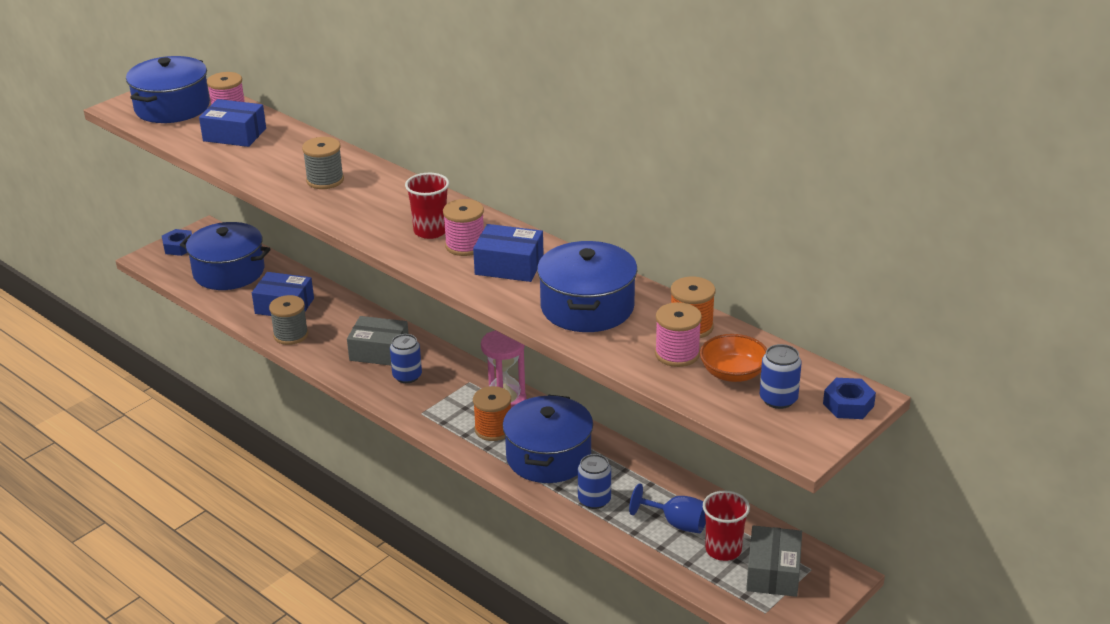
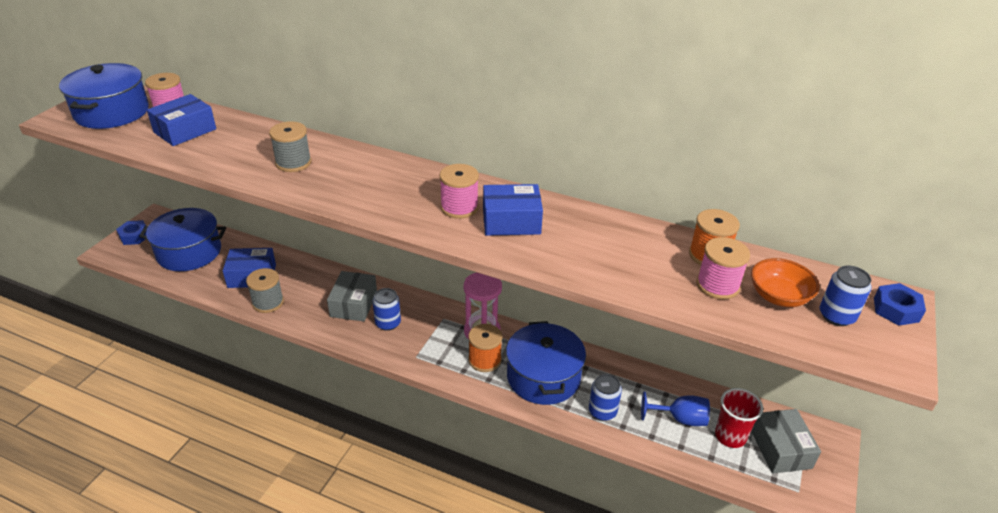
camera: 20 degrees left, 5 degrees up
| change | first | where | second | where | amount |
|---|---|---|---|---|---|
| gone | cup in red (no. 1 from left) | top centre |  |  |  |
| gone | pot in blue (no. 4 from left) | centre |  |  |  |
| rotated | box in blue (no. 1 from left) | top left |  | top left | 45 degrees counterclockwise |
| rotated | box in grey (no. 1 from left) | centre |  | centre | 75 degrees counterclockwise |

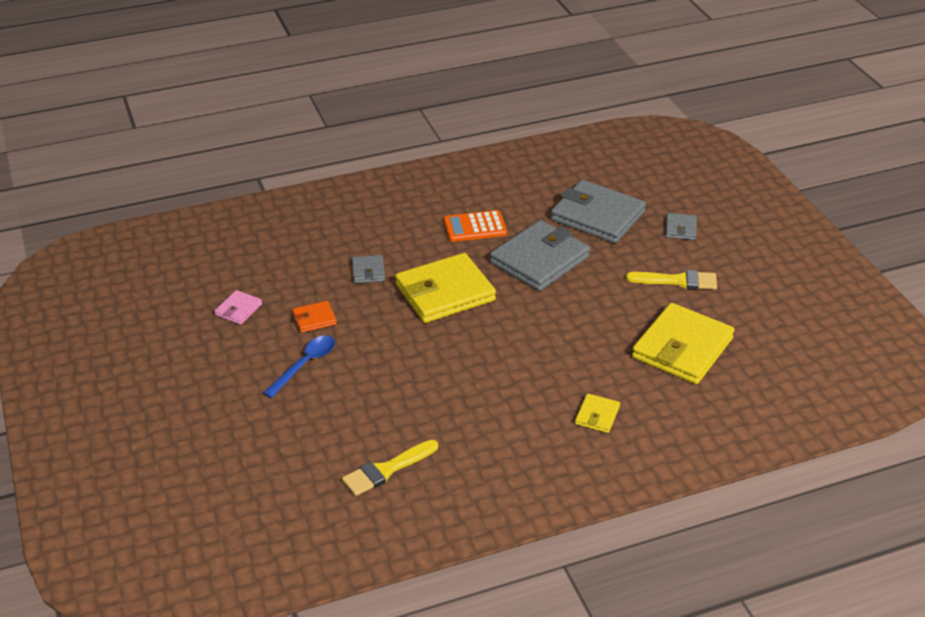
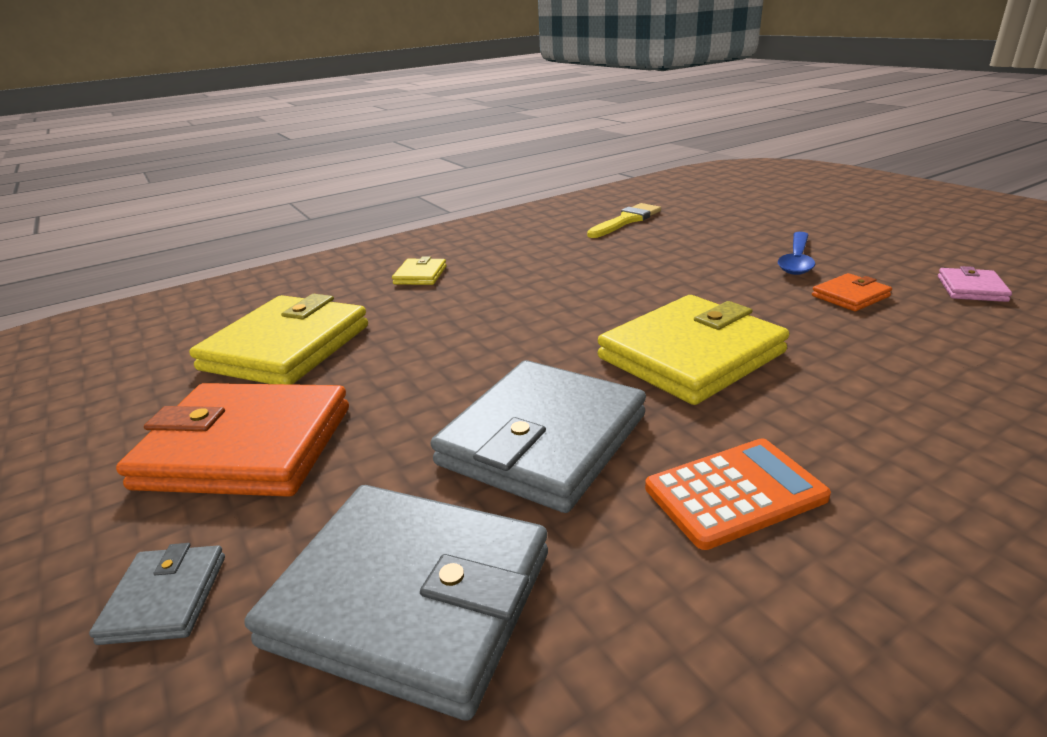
camera: 170 degrees right, 10 degrees down
| change | first | where | second | where | amount |
|---|---|---|---|---|---|
| gone | wallet in grey (no. 1 from left) | centre |  |  |  |
| swapped | brush in yellow (no. 2 from left) | middle right | wallet in orange (no. 1 from left) | middle left |  |

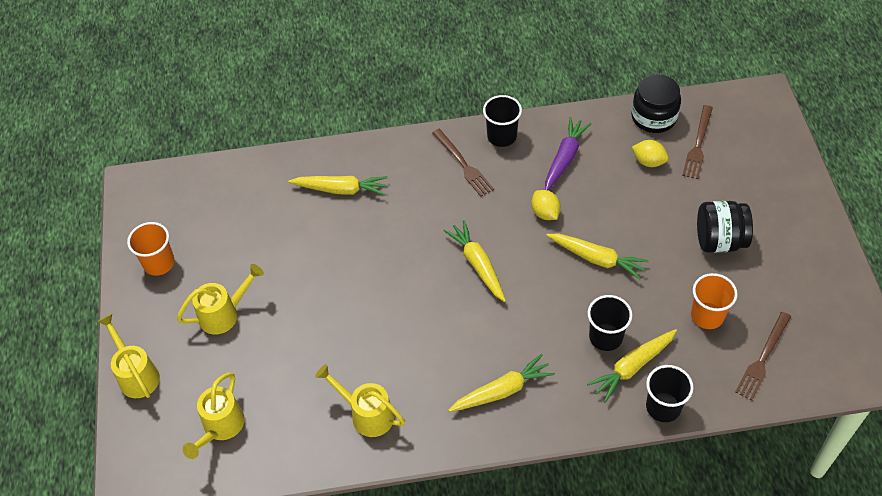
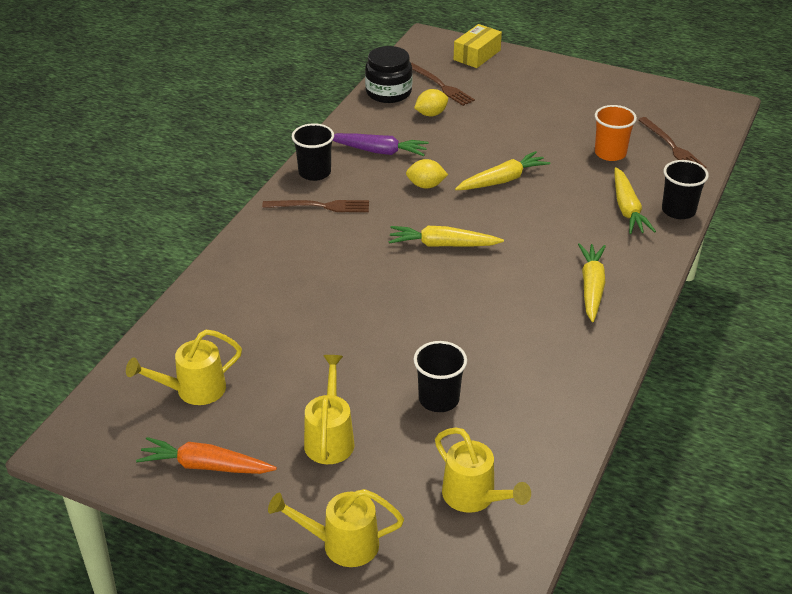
camera: 60 degrees left, 15 degrees down
| change | first | where | second | where | amount |
|---|---|---|---|---|---|
| gone | carrot in yellow (no. 1 from left) | centre |  |  |  |
| gone | jar in black (no. 2 from left) | middle right |  |  |  |
| new |  |  | box in yellow | top centre |  |
| shifted | watering can in yellow (no. 4 from left in the first image) | bottom centre | watering can in yellow (no. 1 from left) | middle left |  |
| shifted | cup in black (no. 2 from left) | middle right |  | centre |  |
| swapped | cup in orange (no. 1 from left) | middle left | carrot in orange | bottom left |  |
| rotated | carrot in purple | top centre |  | top centre | 135 degrees clockwise |

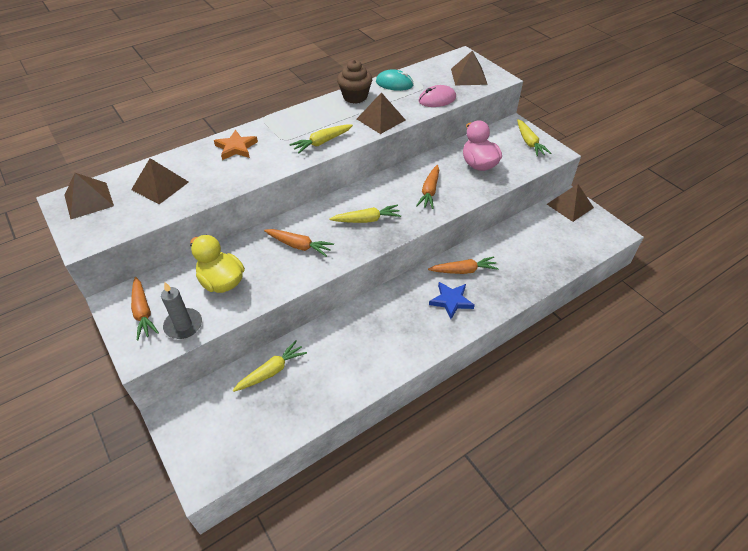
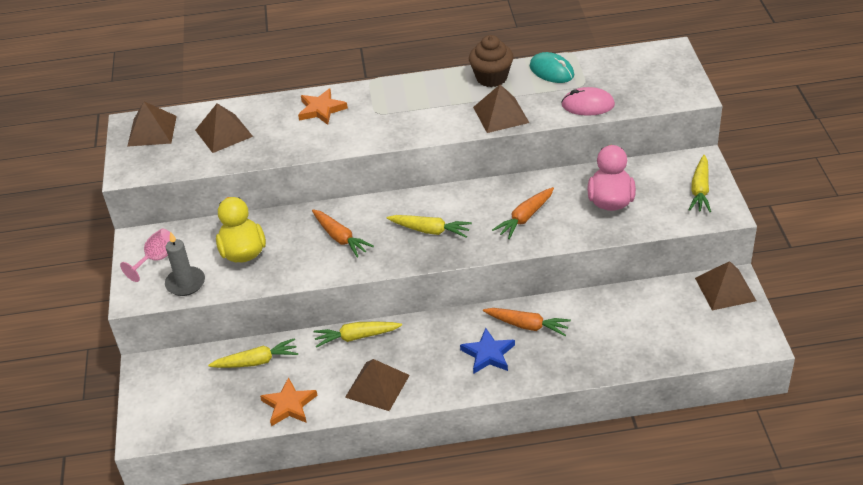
camera: 30 degrees right, 5 degrees down
| change | first | where | second | where | amount |
|---|---|---|---|---|---|
| new |  |  | star in orange (no. 1 from left) | bottom centre |  |
| shifted | carrot in yellow (no. 2 from left) | top centre |  | bottom centre |  |
| shifted | pyramid in brown (no. 4 from left in the first image) | top centre | pyramid in brown (no. 3 from left) | bottom centre |  |
| swapped | carrot in orange (no. 1 from left) | middle left | goblet in pink | middle left |  |

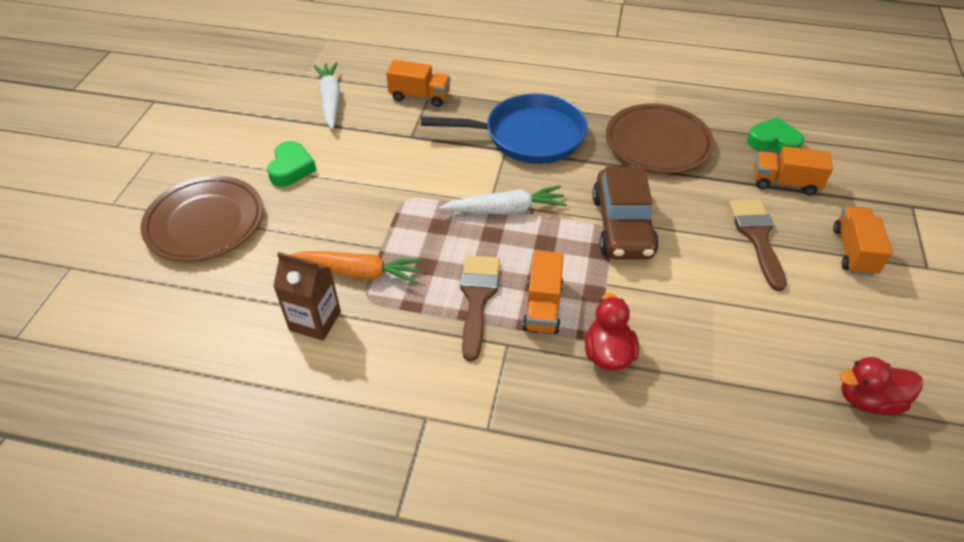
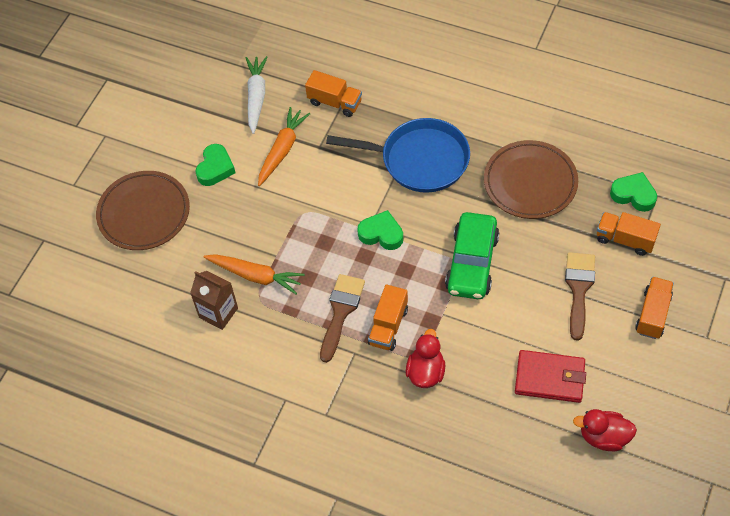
camera: 15 degrees right, 10 degrees up
| change | first | where | second | where | amount |
|---|---|---|---|---|---|
| new |  |  | carrot in orange (no. 2 from left) | top centre |  |
| new |  |  | wallet in red | bottom right |  |
| swapped | carrot in white (no. 2 from left) | centre | heart in green (no. 2 from left) | centre |  |
| repainted | car in brown | centre | car in green | centre |  |

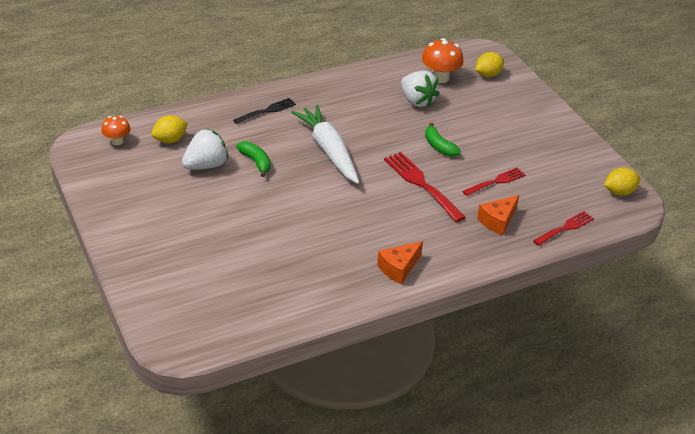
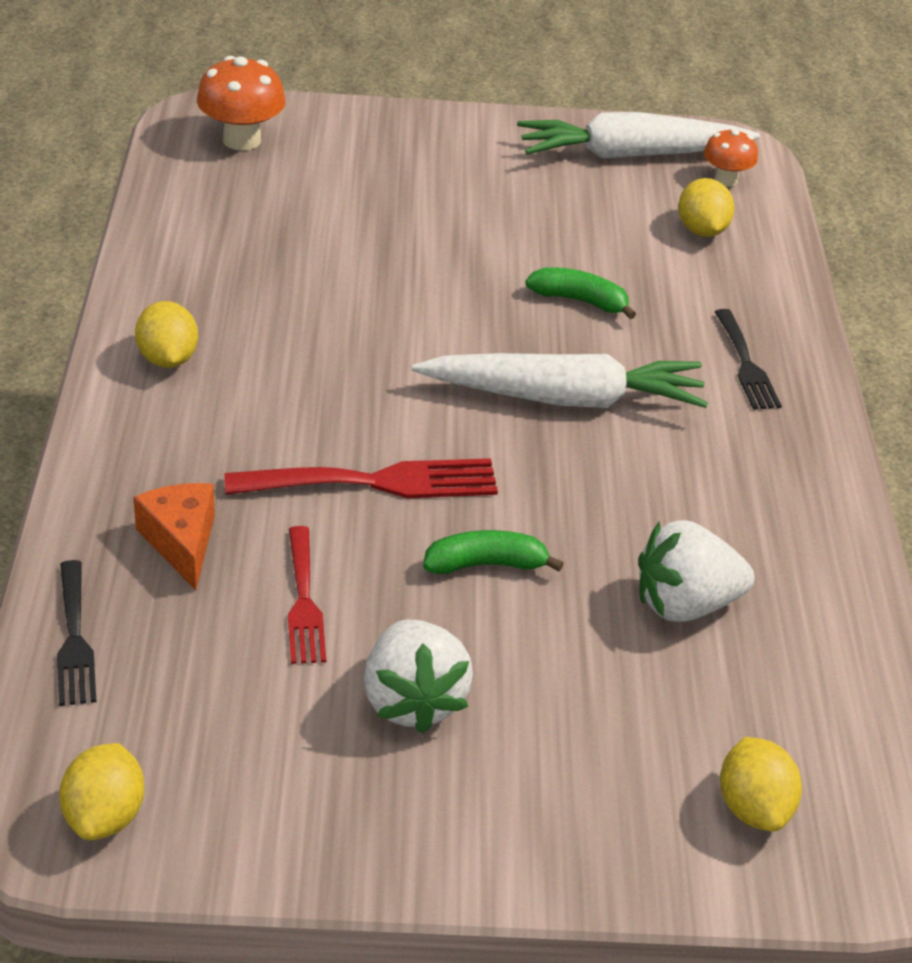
camera: 115 degrees right, 0 degrees up
| change | first | where | second | where | amount |
|---|---|---|---|---|---|
| new |  |  | carrot in white (no. 2 from left) | top right |  |
| shifted | strawberry in white (no. 1 from left) | middle left |  | bottom centre |  |
| shifted | mushroom in orange (no. 2 from left in the first image) | top centre | mushroom in orange (no. 1 from left) | top left |  |
| swapped | cheese in orange (no. 1 from left) | centre | lemon in yellow (no. 2 from left) | middle left |  |
| repainted | fork in red (no. 3 from left) | middle right | fork in black (no. 1 from left) | middle left |  |
| rotated | banana in green (no. 1 from left in the first image) | centre | banana in green (no. 2 from left) | top centre | 150 degrees counterclockwise |

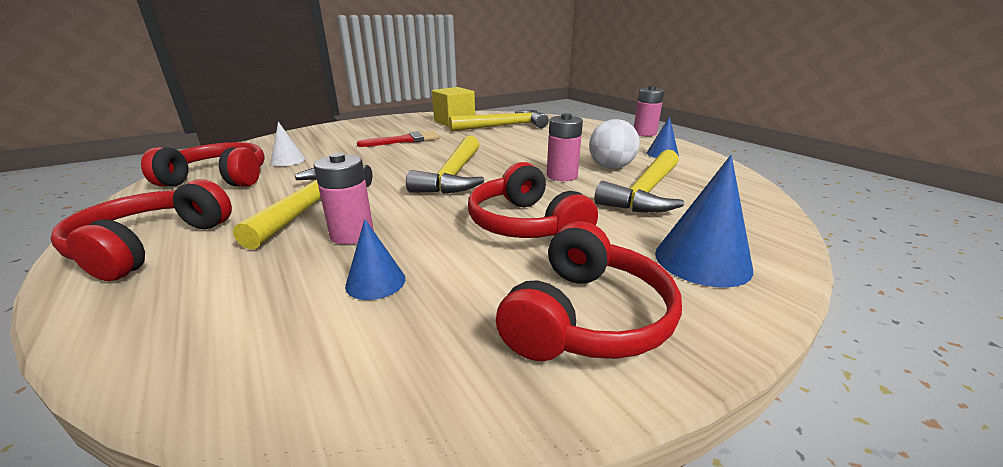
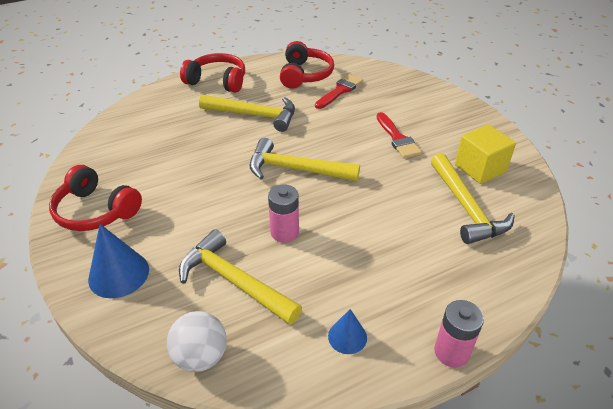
camera: 95 degrees right, 15 degrees up
| change | first | where | second | where | amount |
|---|---|---|---|---|---|
| gone | battery in pink (no. 1 from left) | centre |  |  |  |
| gone | cone in blue (no. 1 from left) | centre |  |  |  |
| gone | headphones in red (no. 3 from left) | centre |  |  |  |
| shifted | ball in white | top centre |  | bottom left |  |
| swapped | cone in white | top left | brush in red (no. 1 from left) | top centre |  |

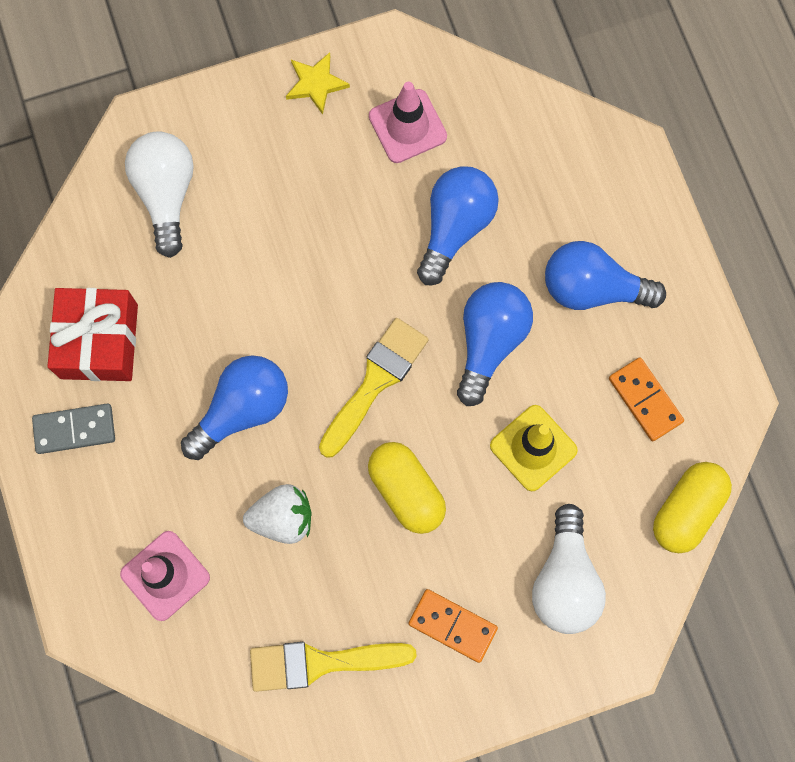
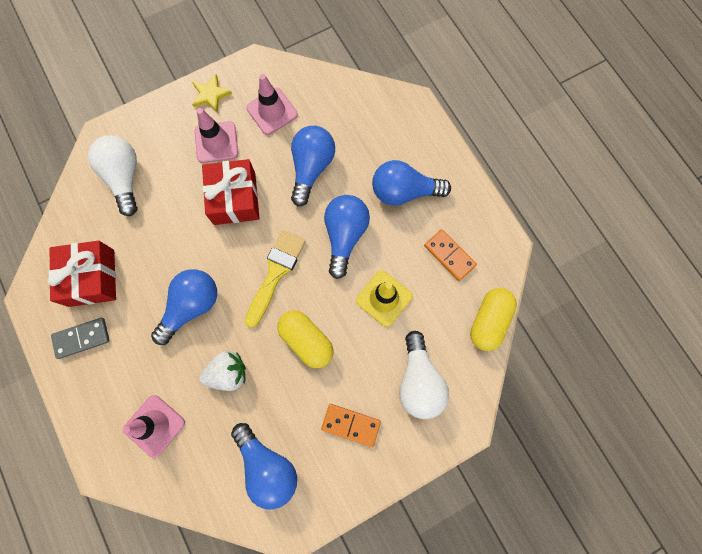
camera: 10 degrees left, 0 degrees up
| change | first | where | second | where | amount |
|---|---|---|---|---|---|
| new |  |  | traffic cone in pink (no. 2 from left) | top left |  |
| new |  |  | gift in red (no. 2 from left) | middle left |  |
| swapped | brush in yellow (no. 1 from left) | bottom centre | light bulb in blue (no. 2 from left) | bottom centre |  |

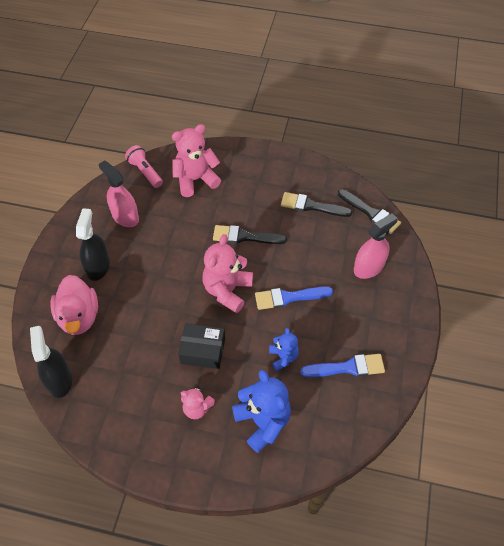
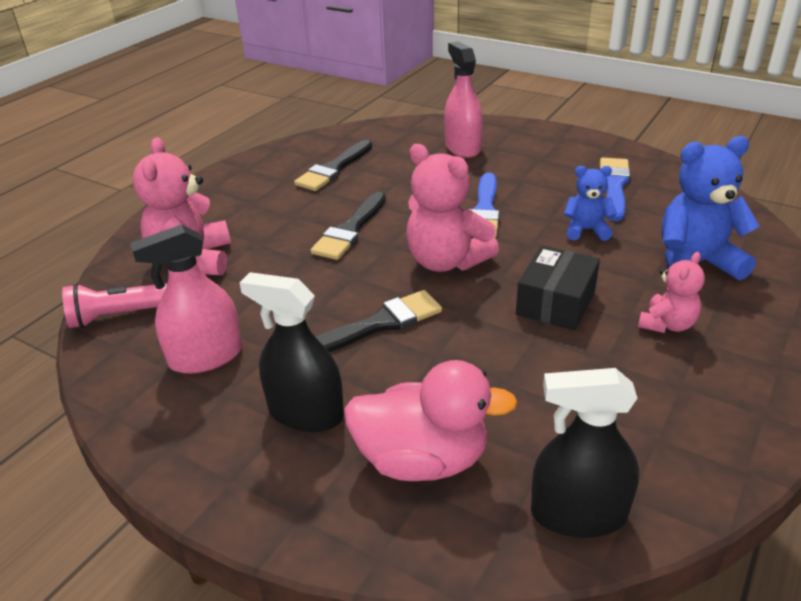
camera: 70 degrees left, 20 degrees down
| change | first | where | second | where | amount |
|---|---|---|---|---|---|
| shifted | brush in black (no. 3 from left) | middle right |  | centre |  |

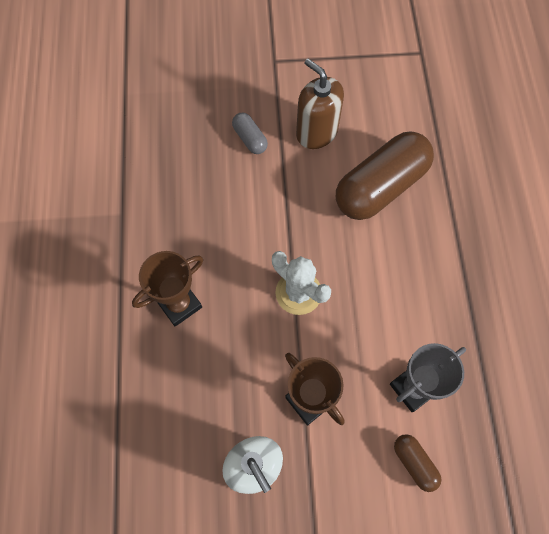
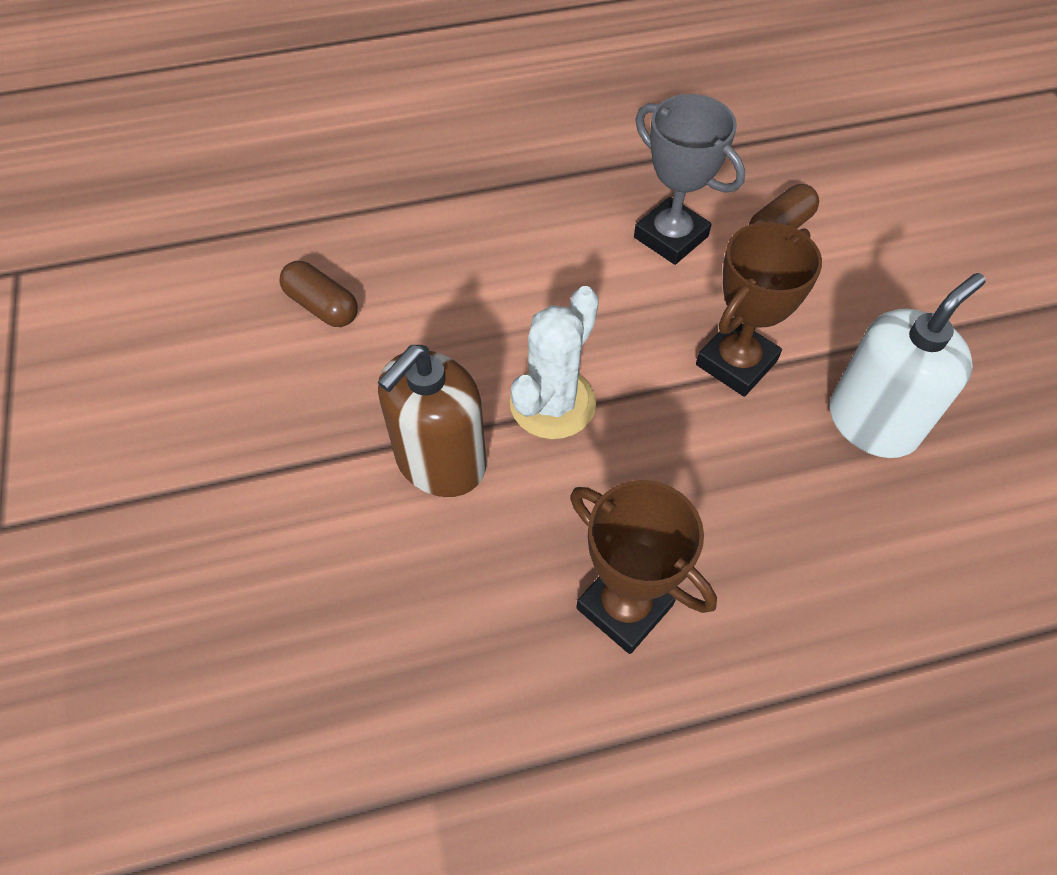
camera: 100 degrees left, 10 degrees down
| change | first | where | second | where | amount |
|---|---|---|---|---|---|
| gone | capsule in grey | top centre |  |  |  |
| shifted | soap dispenser in brown | top centre |  | centre |  |
| scaled | capsule in brown (no. 1 from left) | top right |  | middle left | x0.44 |

